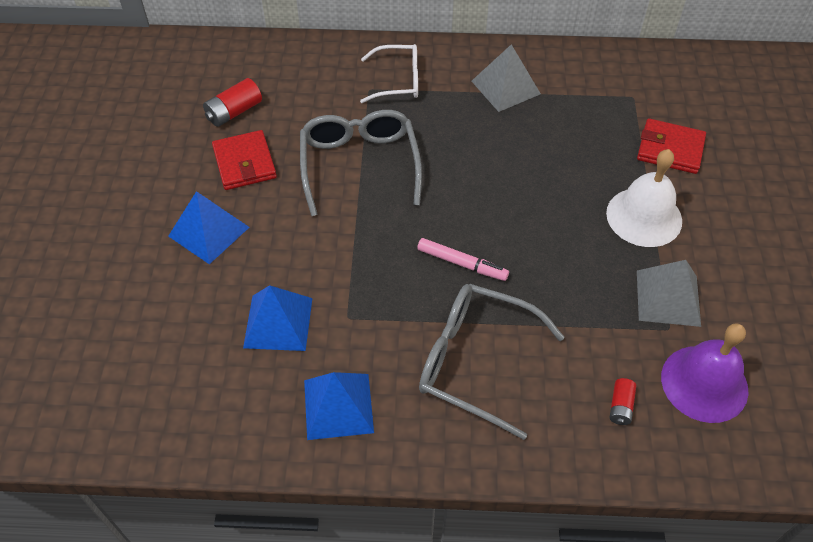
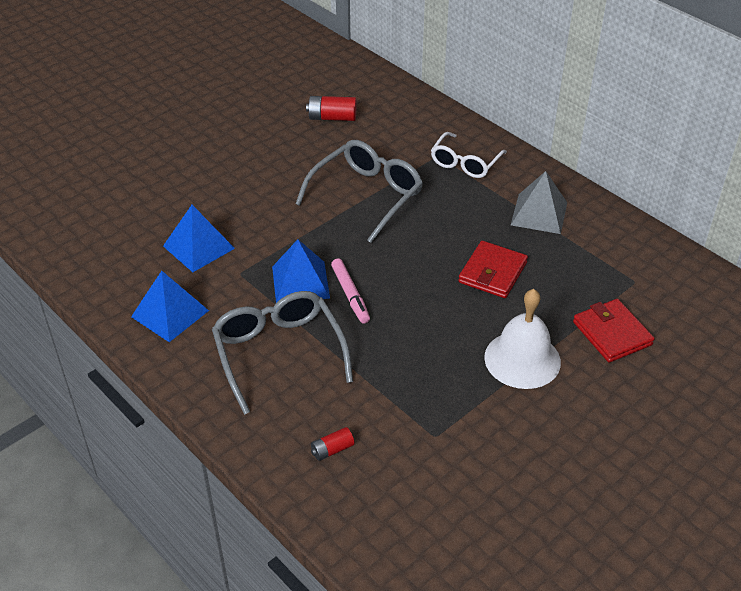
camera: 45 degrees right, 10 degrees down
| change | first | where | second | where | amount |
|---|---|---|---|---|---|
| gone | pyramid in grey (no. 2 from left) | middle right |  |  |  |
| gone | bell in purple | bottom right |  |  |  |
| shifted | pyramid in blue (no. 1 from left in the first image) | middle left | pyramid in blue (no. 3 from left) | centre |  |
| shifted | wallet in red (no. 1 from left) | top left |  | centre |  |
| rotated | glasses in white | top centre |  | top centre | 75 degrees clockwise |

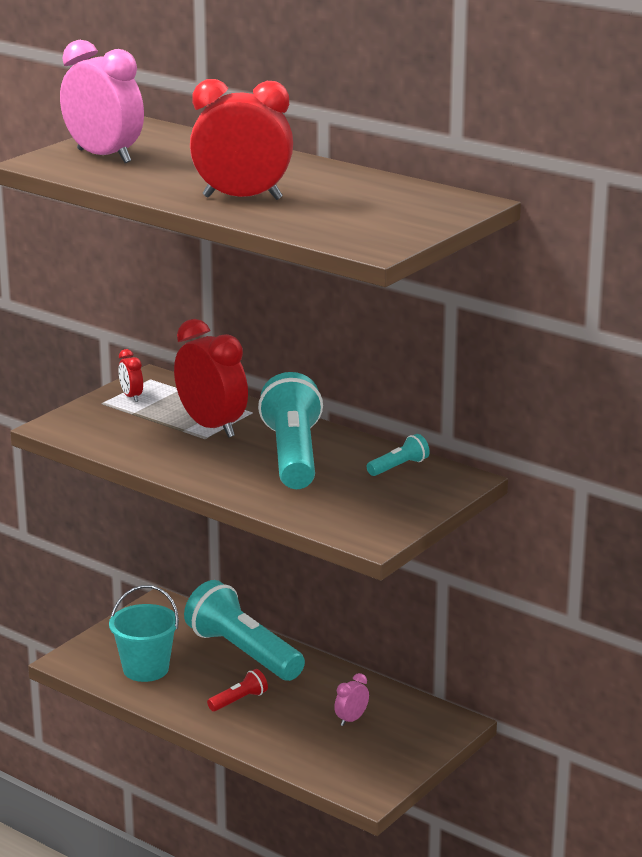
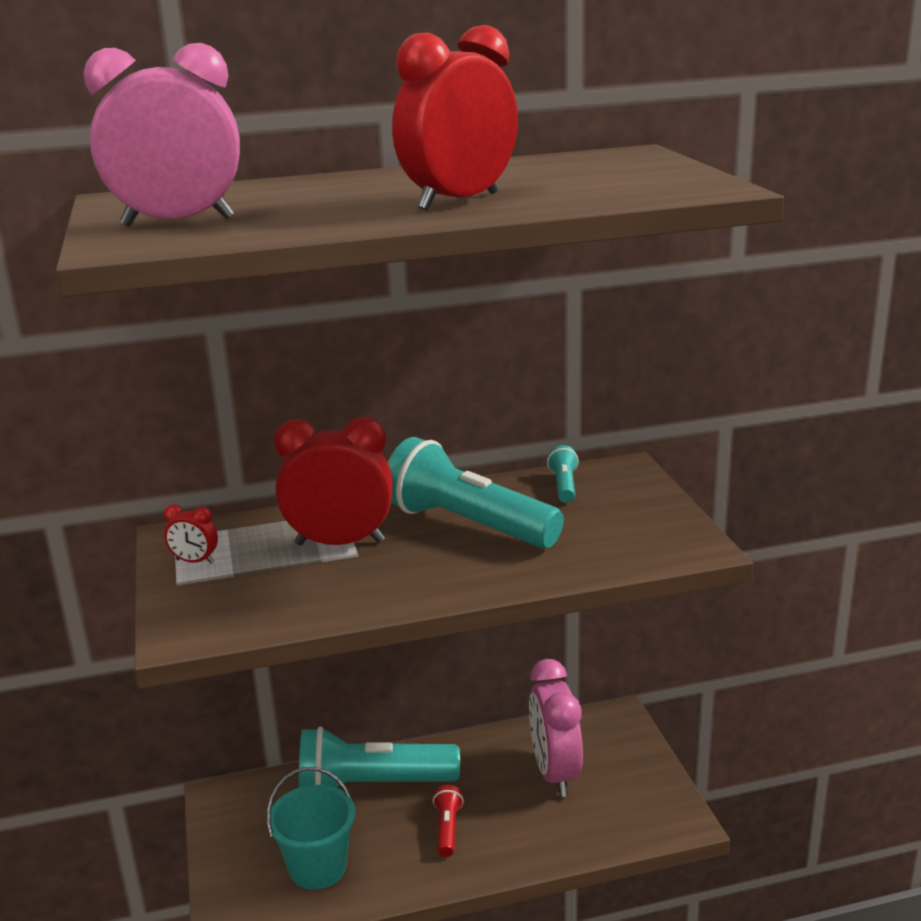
camera: 50 degrees left, 0 degrees up
| change | first | where | second | where | amount |
|---|---|---|---|---|---|
| scaled | clock in pink (no. 2 from left) | bottom centre |  | bottom centre | x2.21 |

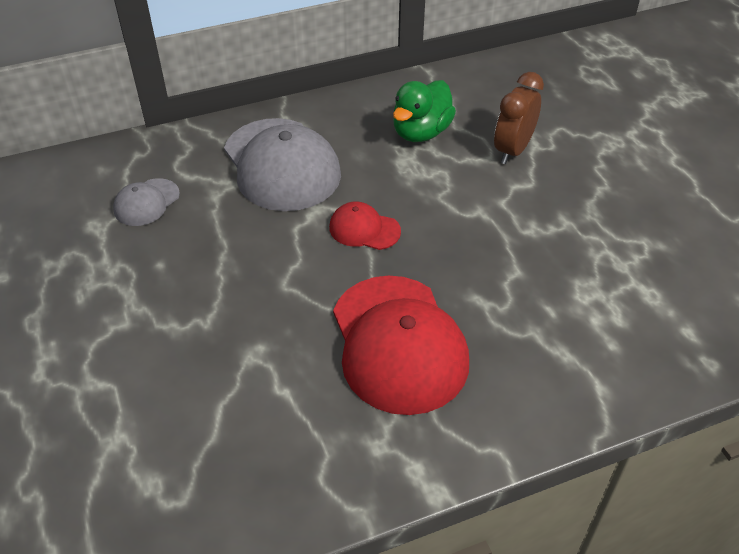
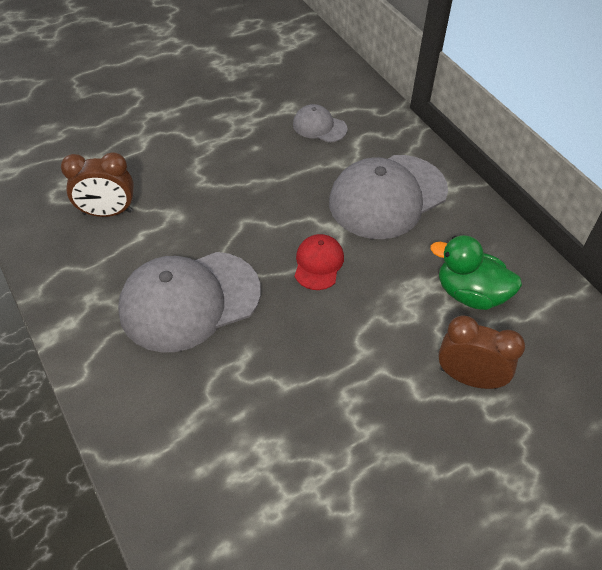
camera: 80 degrees right, 5 degrees up
| change | first | where | second | where | amount |
|---|---|---|---|---|---|
| new |  |  | clock in brown (no. 1 from left) | top left |  |
| repainted | cap in red (no. 2 from left) | centre | cap in grey (no. 1 from left) | middle left |  |

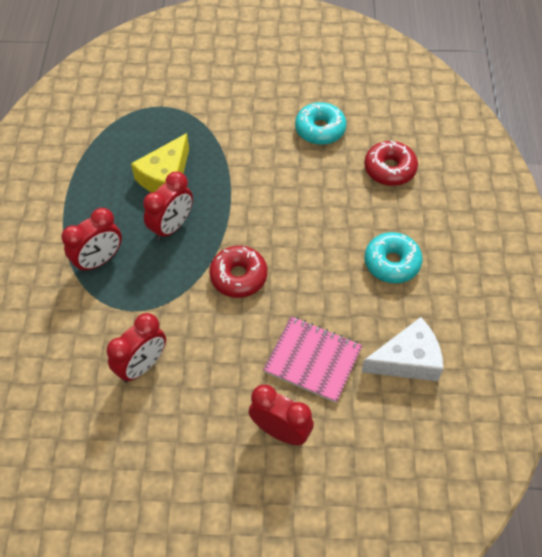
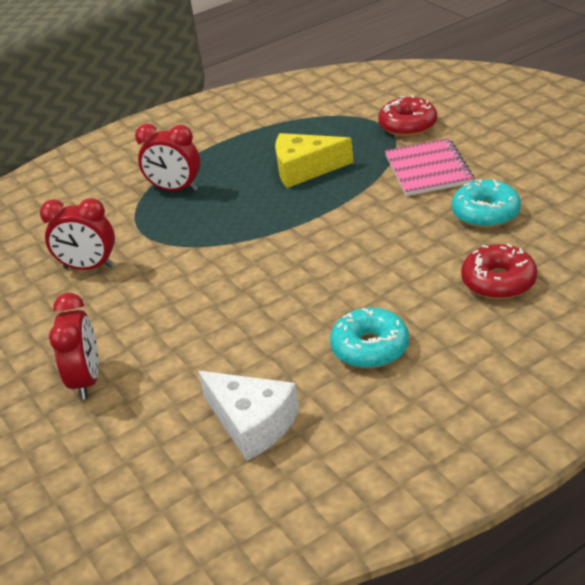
camera: 60 degrees right, 20 degrees down
| change | first | where | second | where | amount |
|---|---|---|---|---|---|
| gone | clock in red (no. 3 from left) | middle left |  |  |  |
| shifted | donut in red (no. 1 from left) | centre |  | top right |  |
| shifted | notebook in pink | centre |  | top right |  |

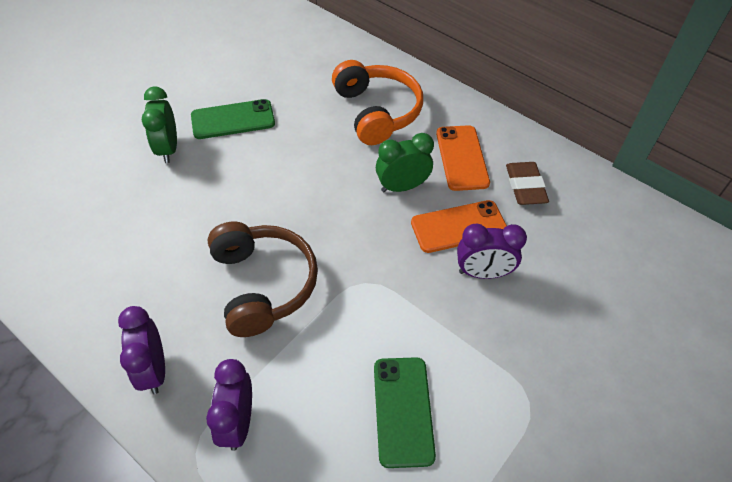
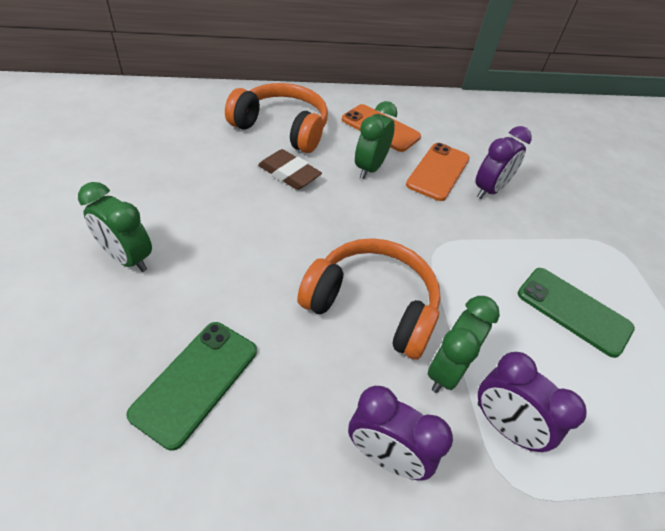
camera: 50 degrees left, 5 degrees down
| change | first | where | second | where | amount |
|---|---|---|---|---|---|
| new |  |  | clock in green (no. 3 from left) | middle right |  |
| shifted | phone in green (no. 1 from left) | top left |  | bottom left |  |
| shifted | eraser in brown | middle right |  | top centre |  |
| repainted | headphones in brown | centre | headphones in orange (no. 2 from left) | centre |  |

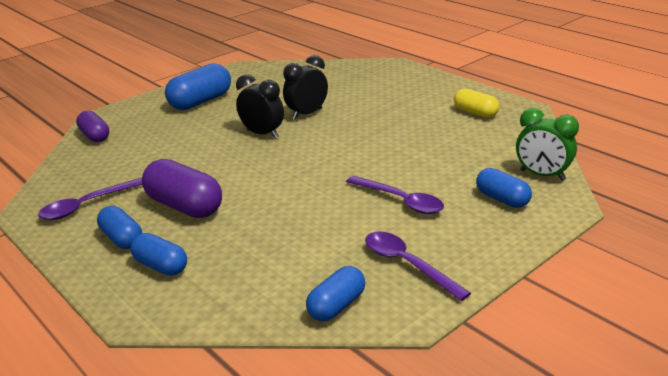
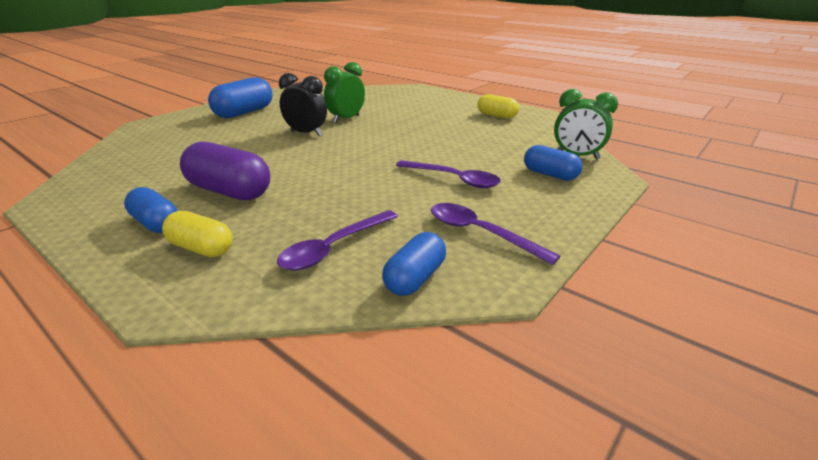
camera: 10 degrees left, 0 degrees up
| change | first | where | second | where | amount |
|---|---|---|---|---|---|
| gone | capsule in purple (no. 1 from left) | middle left |  |  |  |
| shifted | spoon in purple (no. 1 from left) | middle left |  | centre |  |
| repainted | capsule in blue (no. 2 from left) | bottom left | capsule in yellow (no. 1 from left) | middle left |  |
| repainted | clock in black (no. 2 from left) | top centre | clock in green (no. 1 from left) | top centre |  |

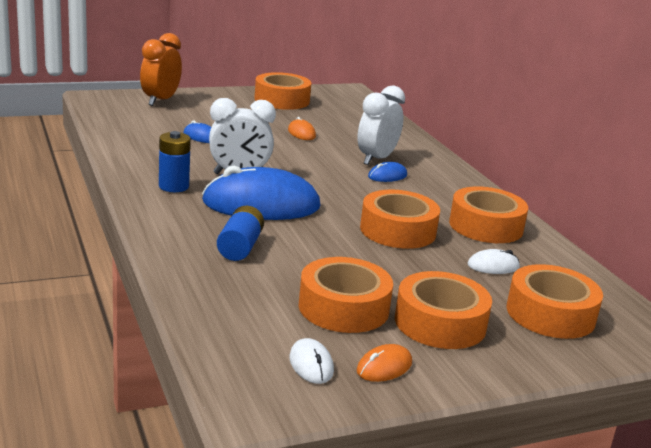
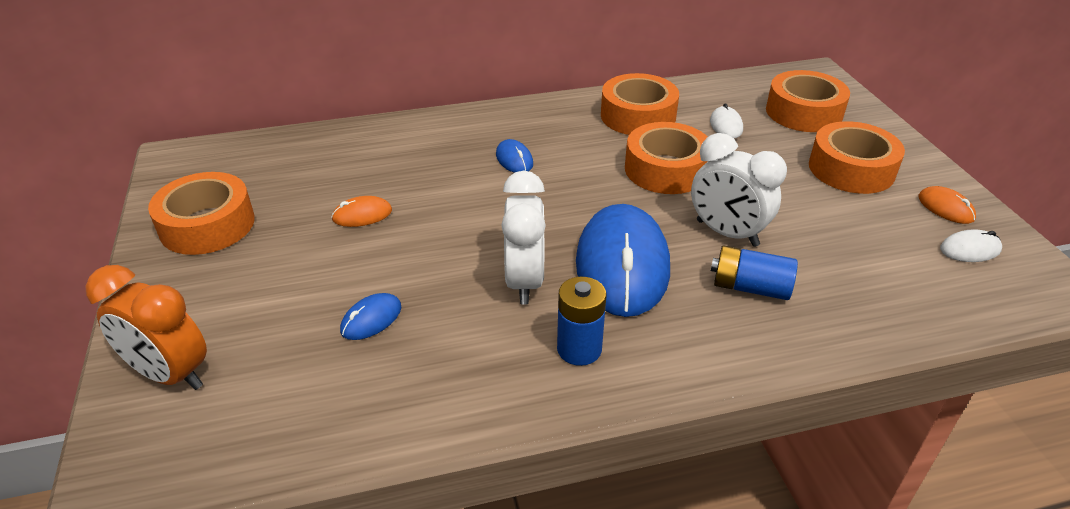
camera: 80 degrees left, 15 degrees up
| change | first | where | second | where | amount |
|---|---|---|---|---|---|
| gone | tape in orange (no. 2 from left) | centre |  |  |  |
| shifted | clock in white (no. 2 from left) | top centre |  | middle right |  |

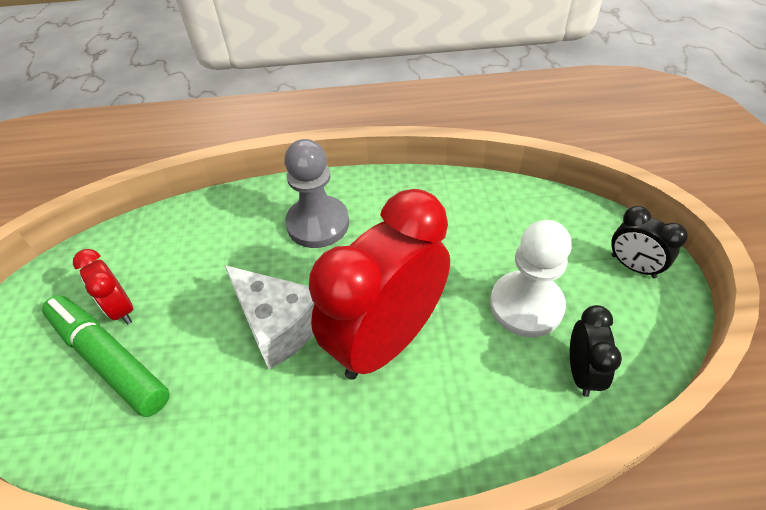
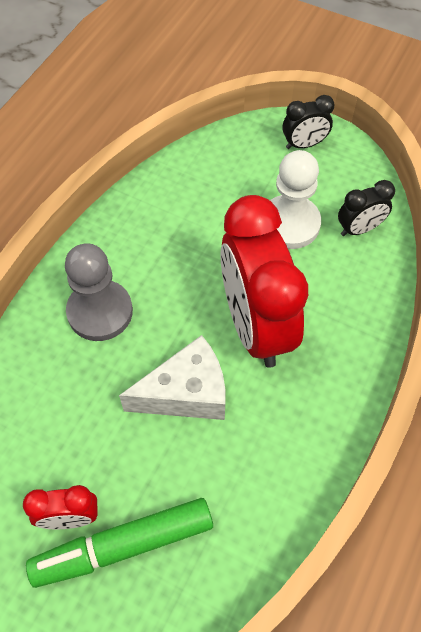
camera: 60 degrees left, 10 degrees up
| change | first | where | second | where | amount |
|---|---|---|---|---|---|
| rotated | clock in black (no. 1 from left in the first image) | bottom right | clock in black (no. 2 from left) | top right | 120 degrees clockwise |

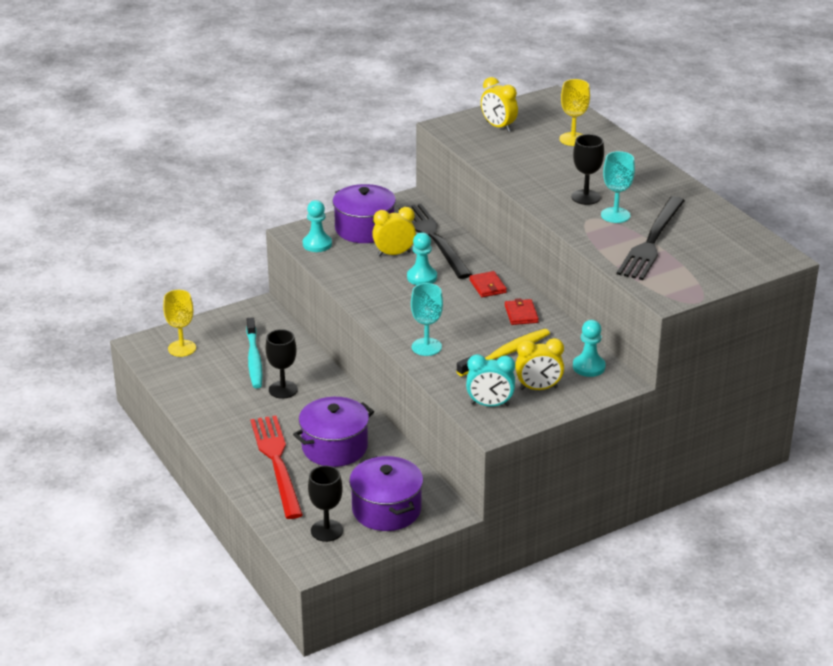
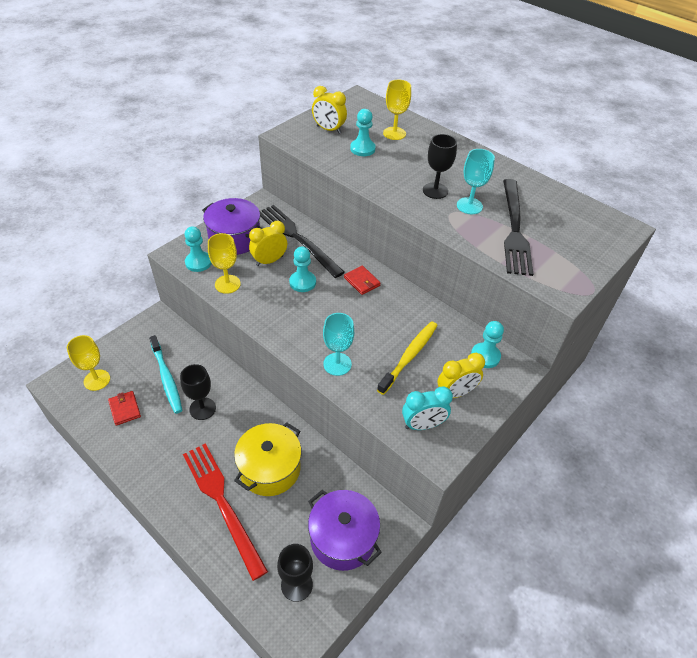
camera: 20 degrees left, 15 degrees up
| change | first | where | second | where | amount |
|---|---|---|---|---|---|
| new |  |  | goblet in yellow (no. 2 from left) | middle left |  |
| new |  |  | pawn in turquoise (no. 3 from left) | top centre |  |
| shifted | wallet in red (no. 2 from left in the first image) | centre | wallet in red (no. 1 from left) | middle left |  |
| repainted | pot in purple (no. 1 from left) | centre | pot in yellow | bottom centre |  |

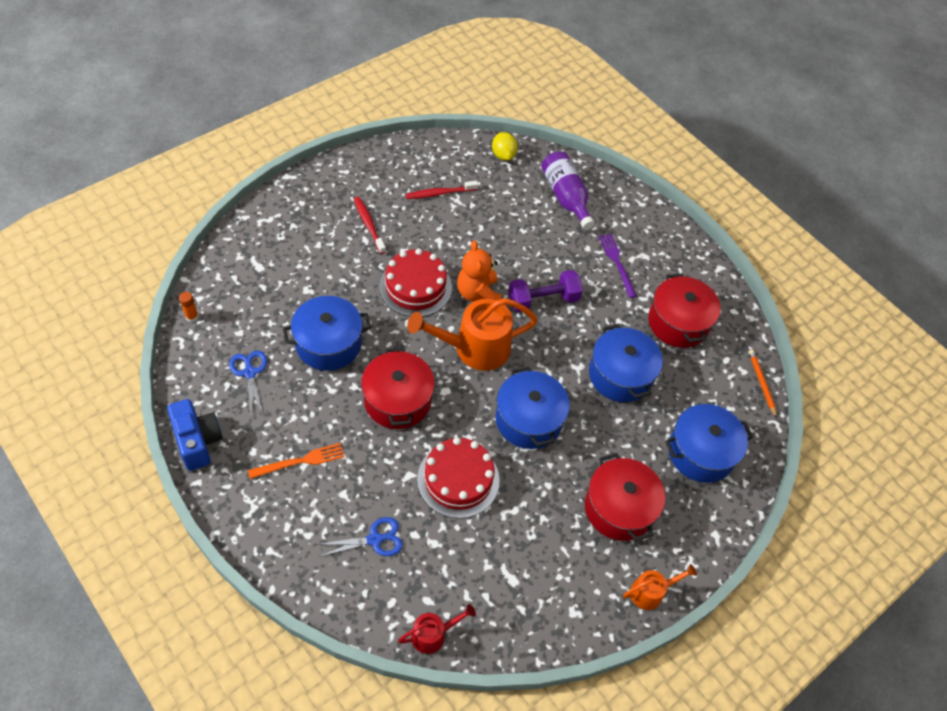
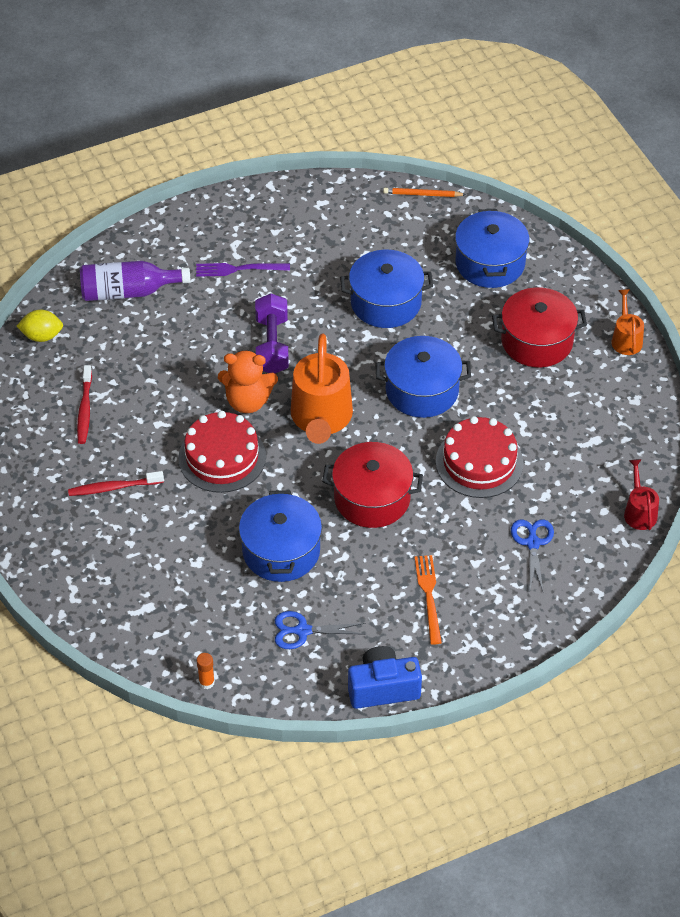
camera: 70 degrees left, 5 degrees down
| change | first | where | second | where | amount |
|---|---|---|---|---|---|
| gone | pot in red (no. 3 from left) | middle right |  |  |  |

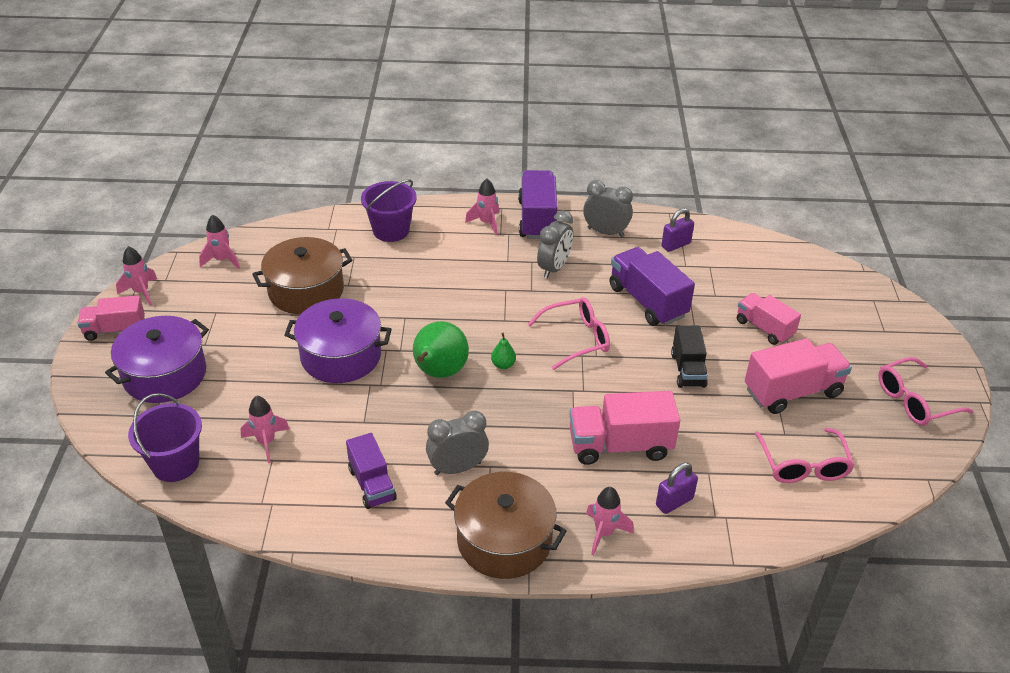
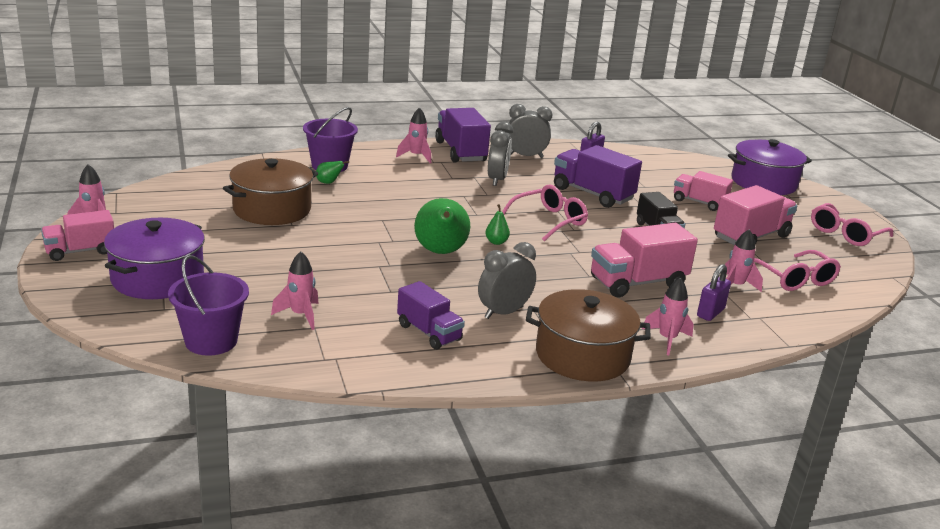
camera: 20 degrees left, 15 degrees down
| change | first | where | second | where | amount |
|---|---|---|---|---|---|
| new |  |  | pear in green (no. 1 from left) | top centre |  |
| shifted | rocket in pink (no. 2 from left in the first image) | middle left | rocket in pink (no. 5 from left) | middle right |  |
| shifted | pot in purple (no. 2 from left) | centre |  | top right |  |

